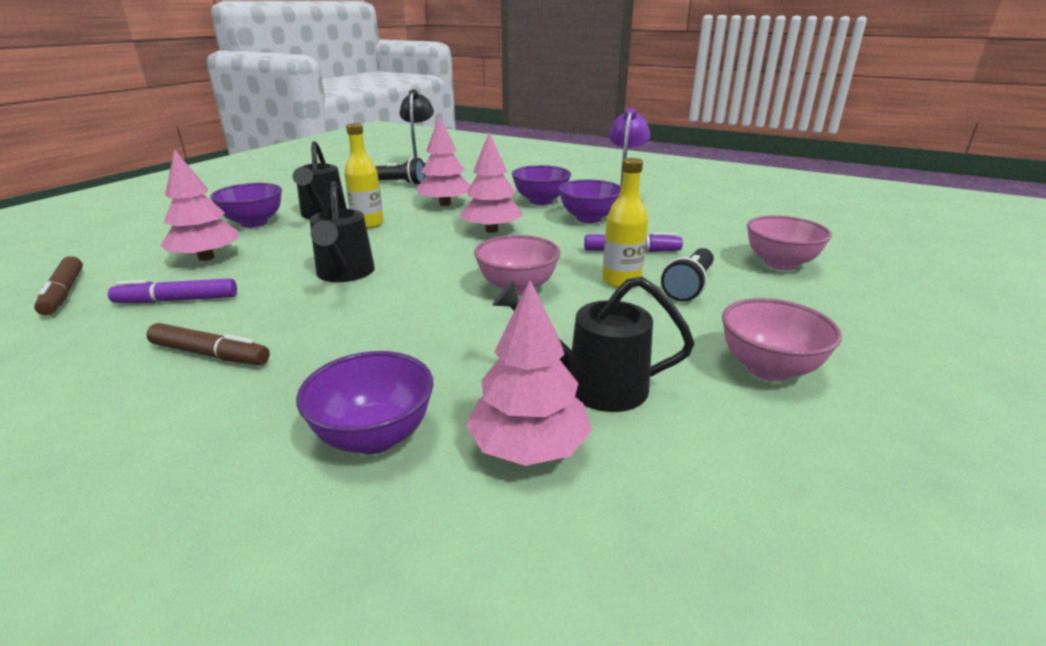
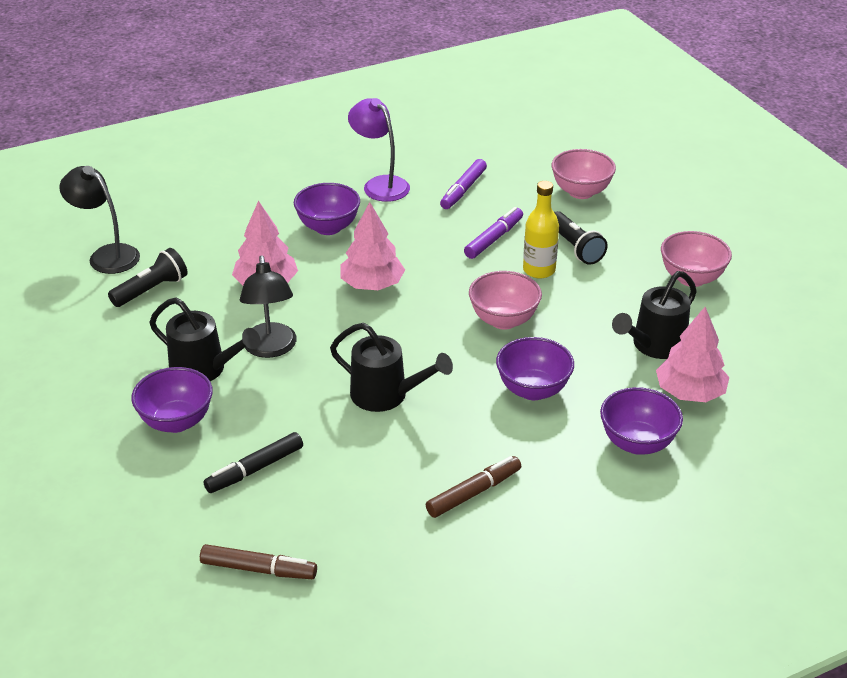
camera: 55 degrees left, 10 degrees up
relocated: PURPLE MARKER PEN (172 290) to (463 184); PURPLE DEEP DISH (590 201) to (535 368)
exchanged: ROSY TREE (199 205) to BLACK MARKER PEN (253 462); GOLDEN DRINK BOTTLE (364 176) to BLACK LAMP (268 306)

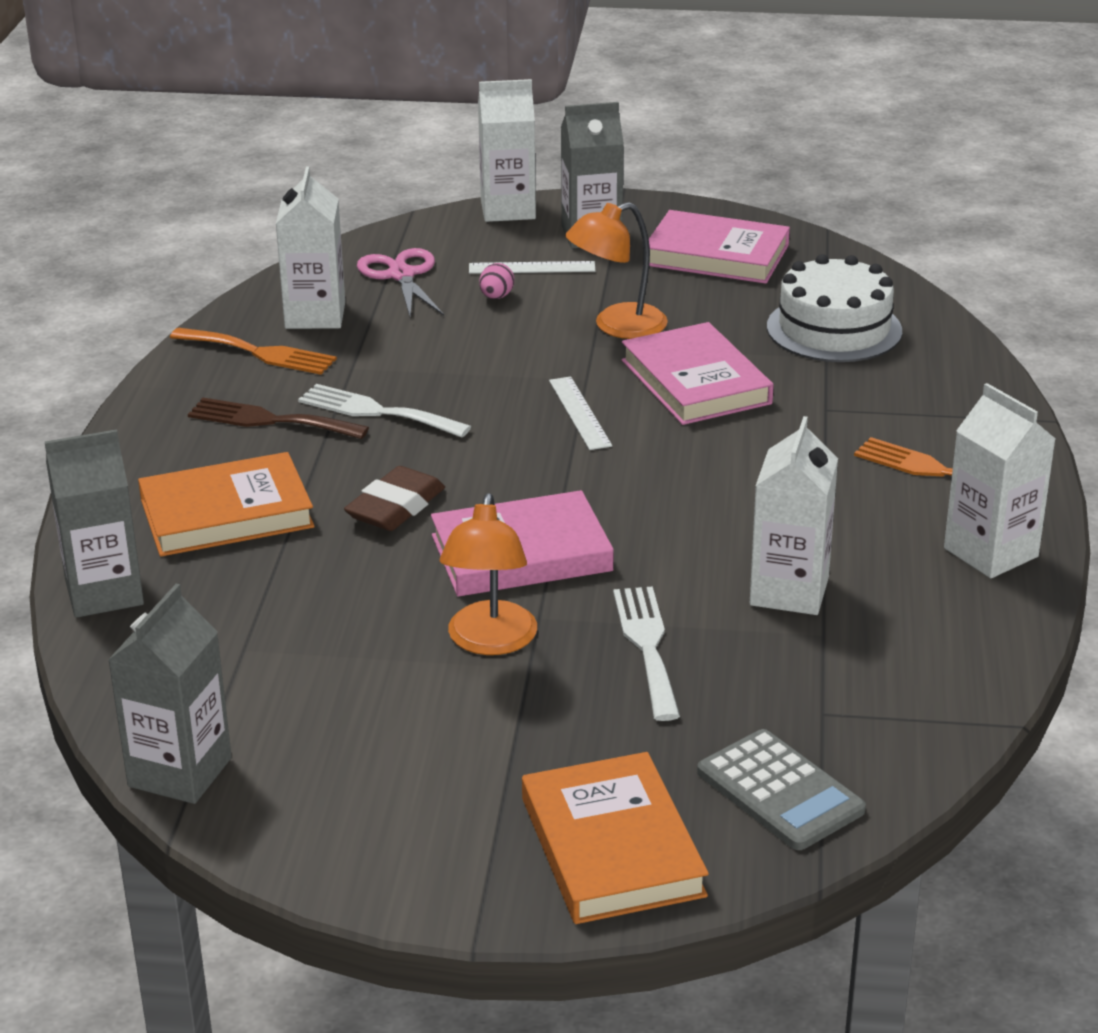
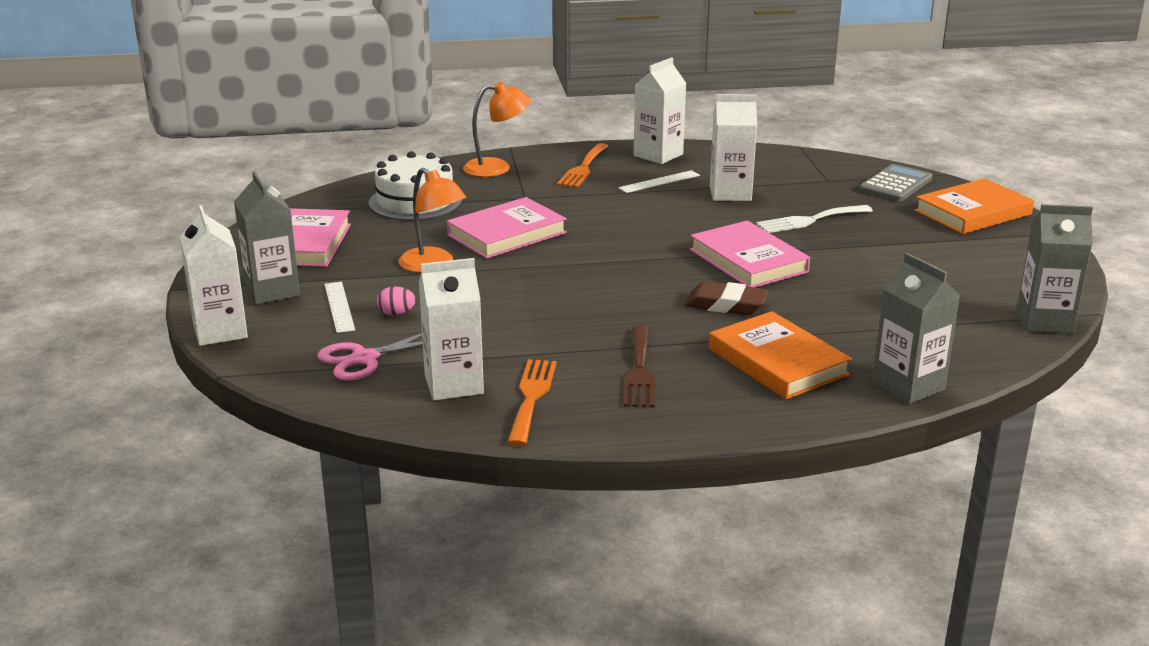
camera: 105 degrees left, 5 degrees down
missing: WHITE TABLE FORK (384 411)
relocated: ORANGE LAMP (488 574) to (497 129); WHITE STRAIGHTEDGE (580 413) to (659 181)

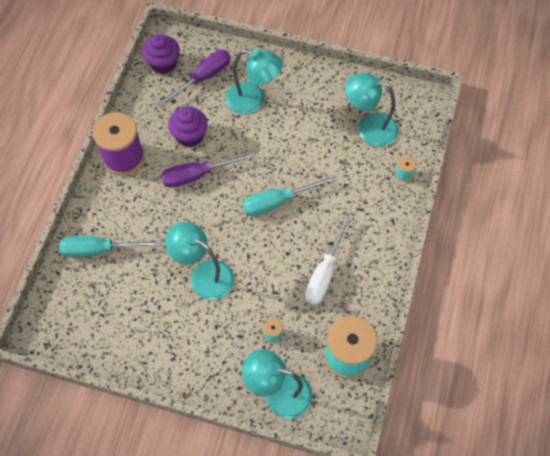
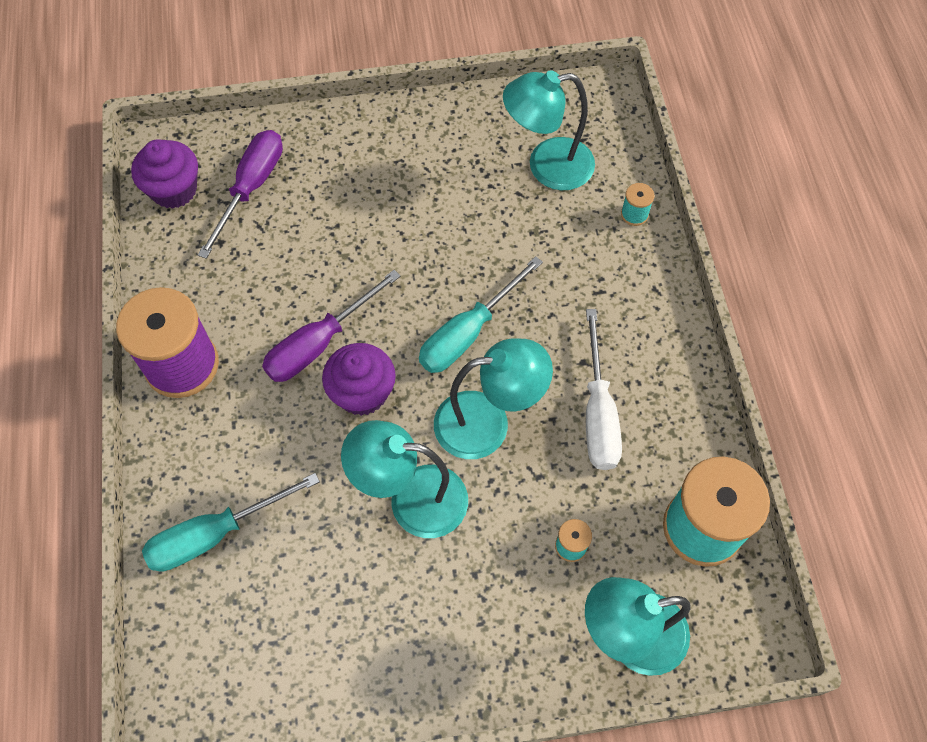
camera: 25 degrees left, 0 degrees up
relocated: PURPLE MUFFIN (188 127) to (359 379); TEAL LAMP (254 81) to (493 399)

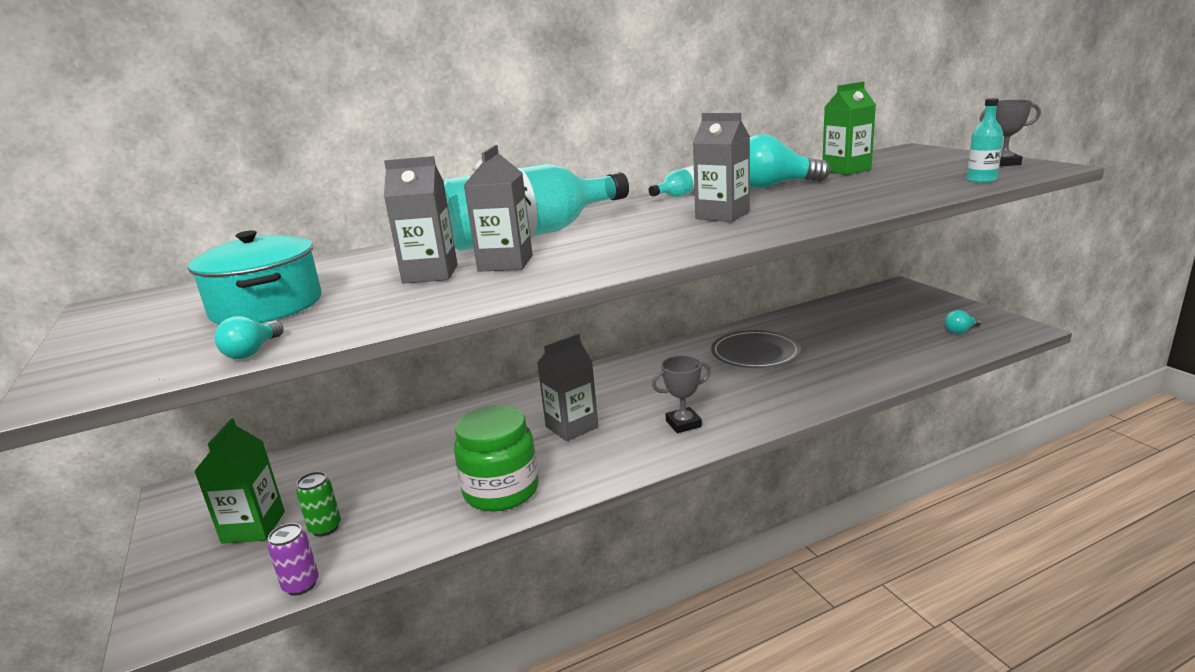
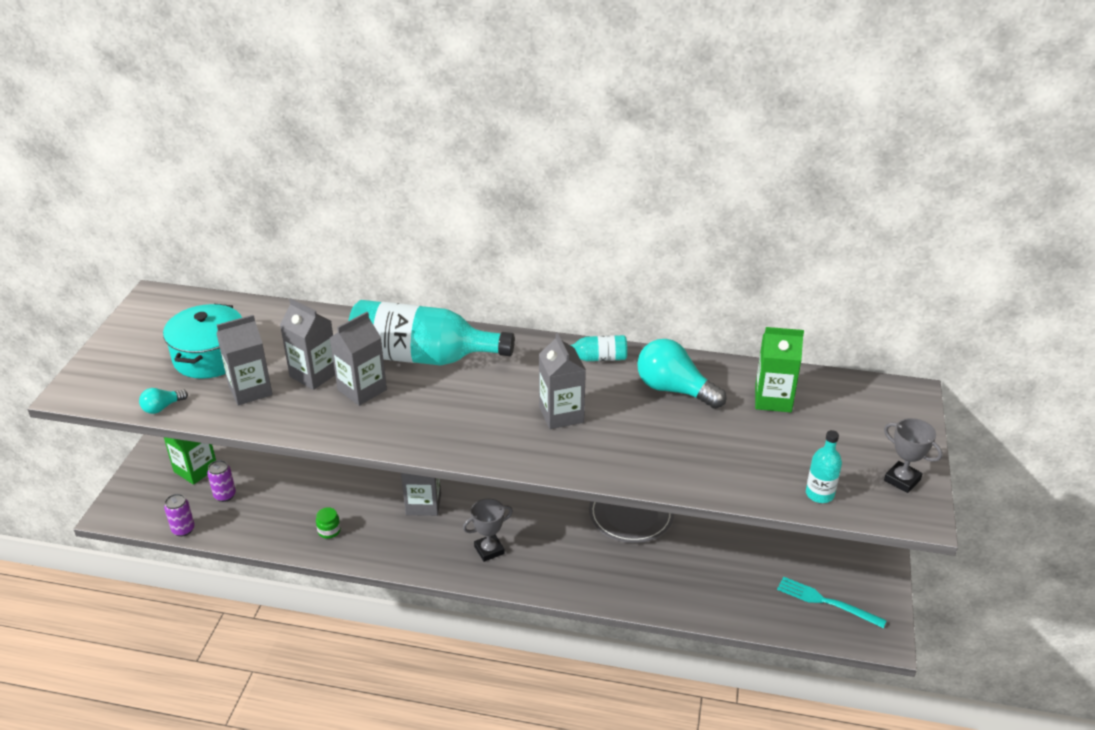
camera: 35 degrees right, 15 degrees up
appeared: ASH-GREY MILK CARTON (244 360)
exchanged: TEAL LIGHT BULB (963 322) to TEAL TABLE FORK (832 602)
colour: GREEN TIN (318 504) to PURPLE TIN (221 481)
spun: ASH-GREY PRIZE CUP (681 394) = (488 530) 45 degrees counterclockwise
size: GREEN PRESERVE JAR (496 458) = (328 523) x0.40

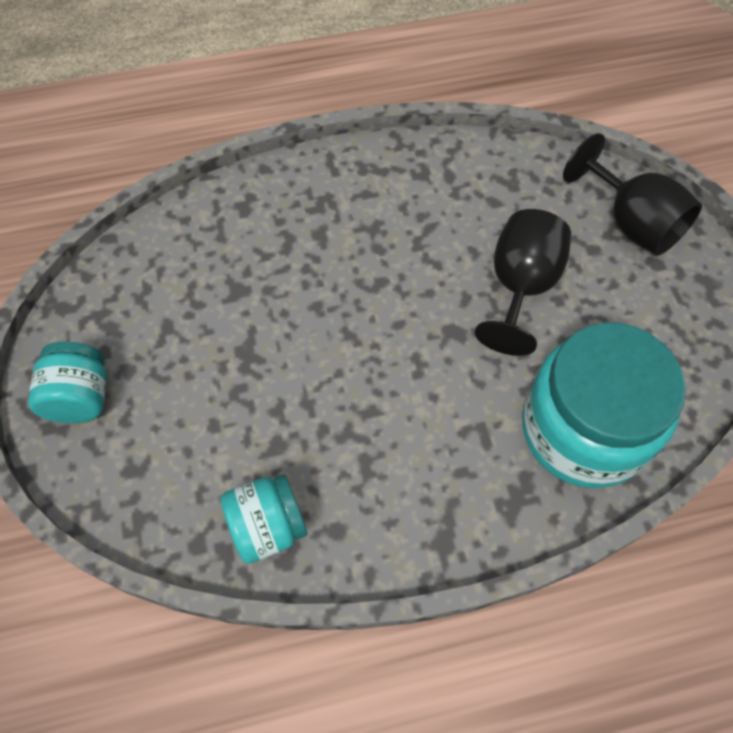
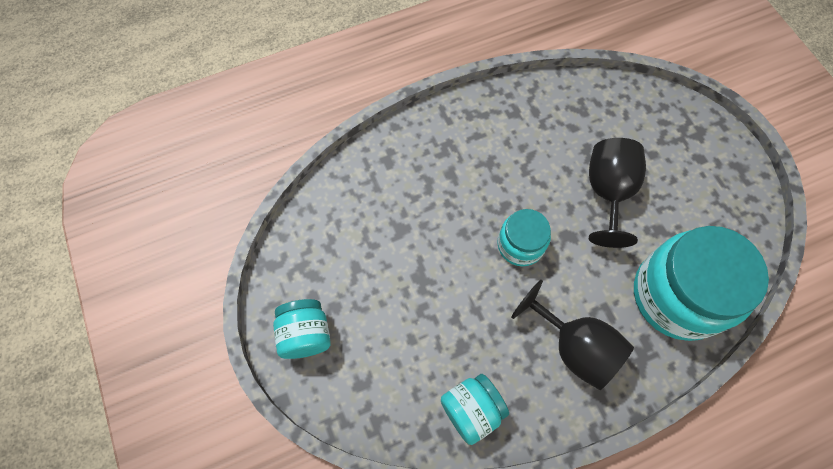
camera: 10 degrees left, 5 degrees up
appeared: TEAL PRESERVE JAR (524 237)
relocated: BLACK CHALICE (632 194) to (572 335)

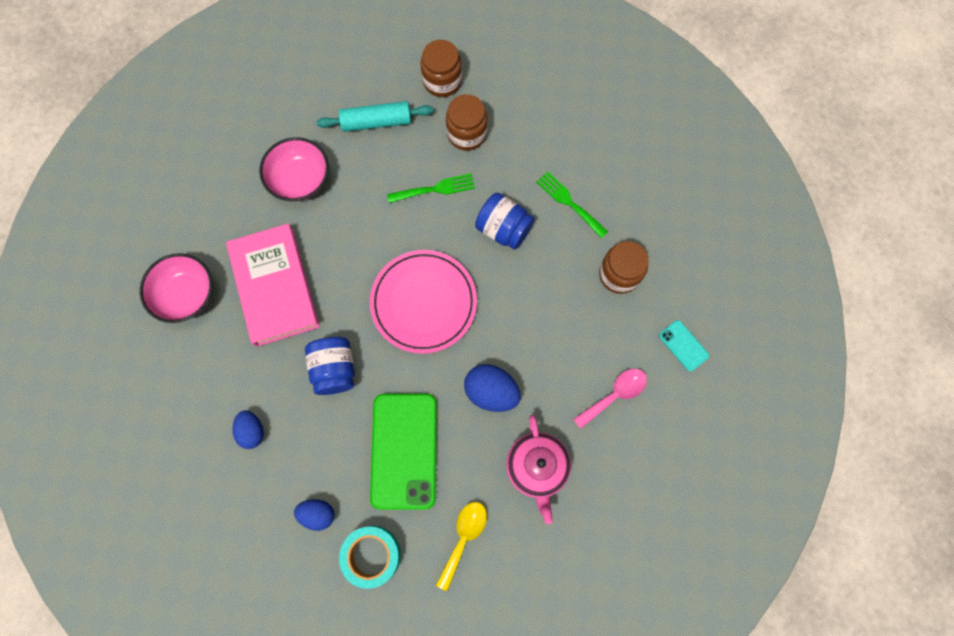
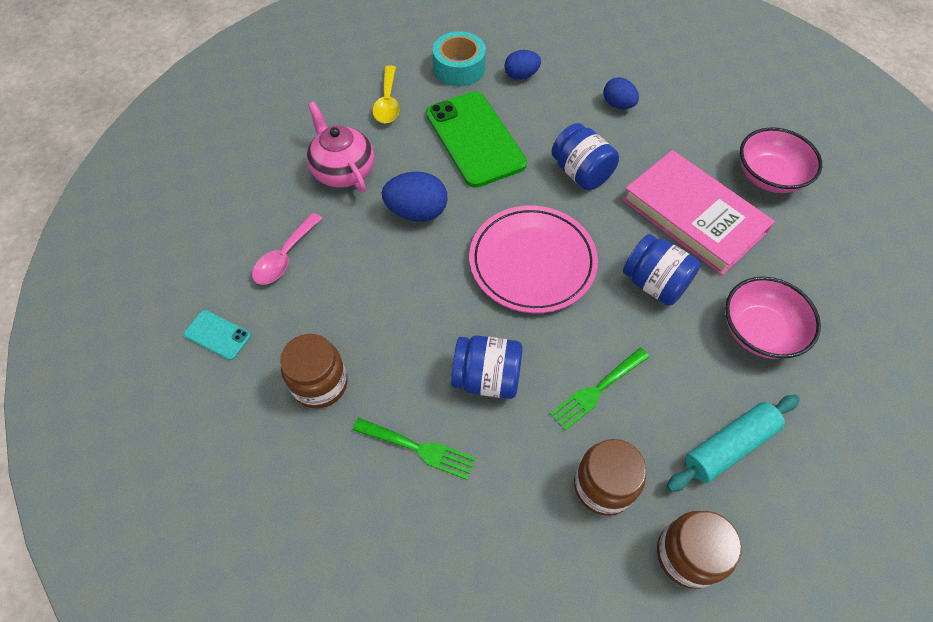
camera: 155 degrees right, 15 degrees down
appeared: ROYAL BLUE PRESERVE JAR (662 270)

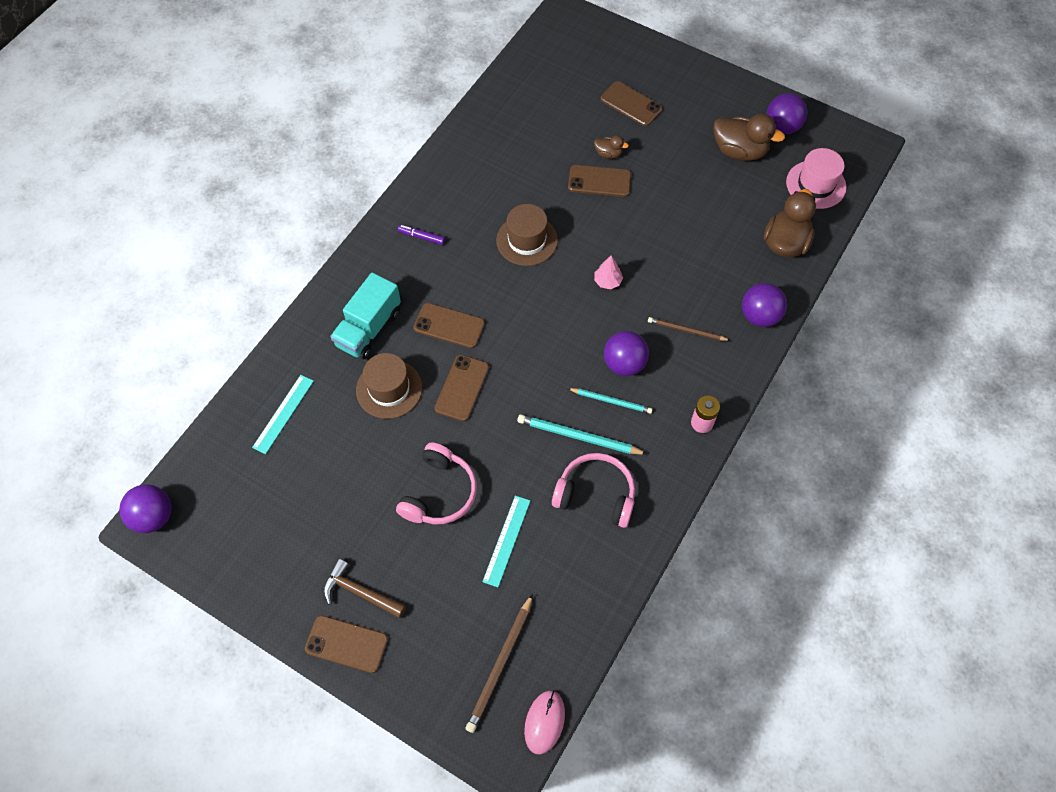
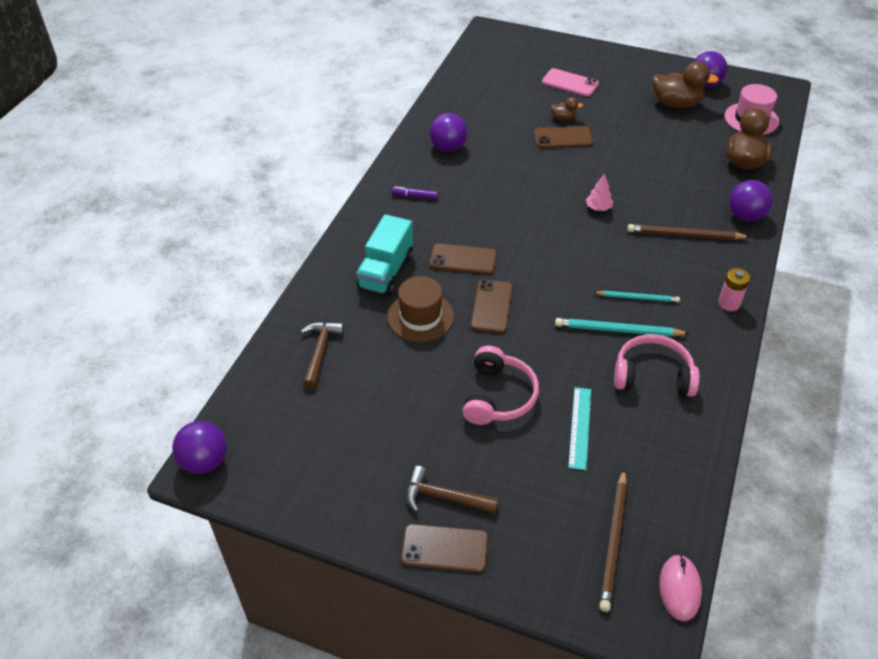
camera: 10 degrees left, 15 degrees down
missing: RUSSET TALL HAT (527 235)
relocated: PURPLE PLAY BALL (626 353) to (448 132)
exchanged: TEAL STRAIGHTEDGE (283 414) to RUSSET CARPENTER'S HAMMER (322 355)
colour: RUSSET SMARTPHONE (631 103) to ROSY SMARTPHONE (570 82)
size: RUSSET LEAD PENCIL (689 329) = (688 232) x1.51

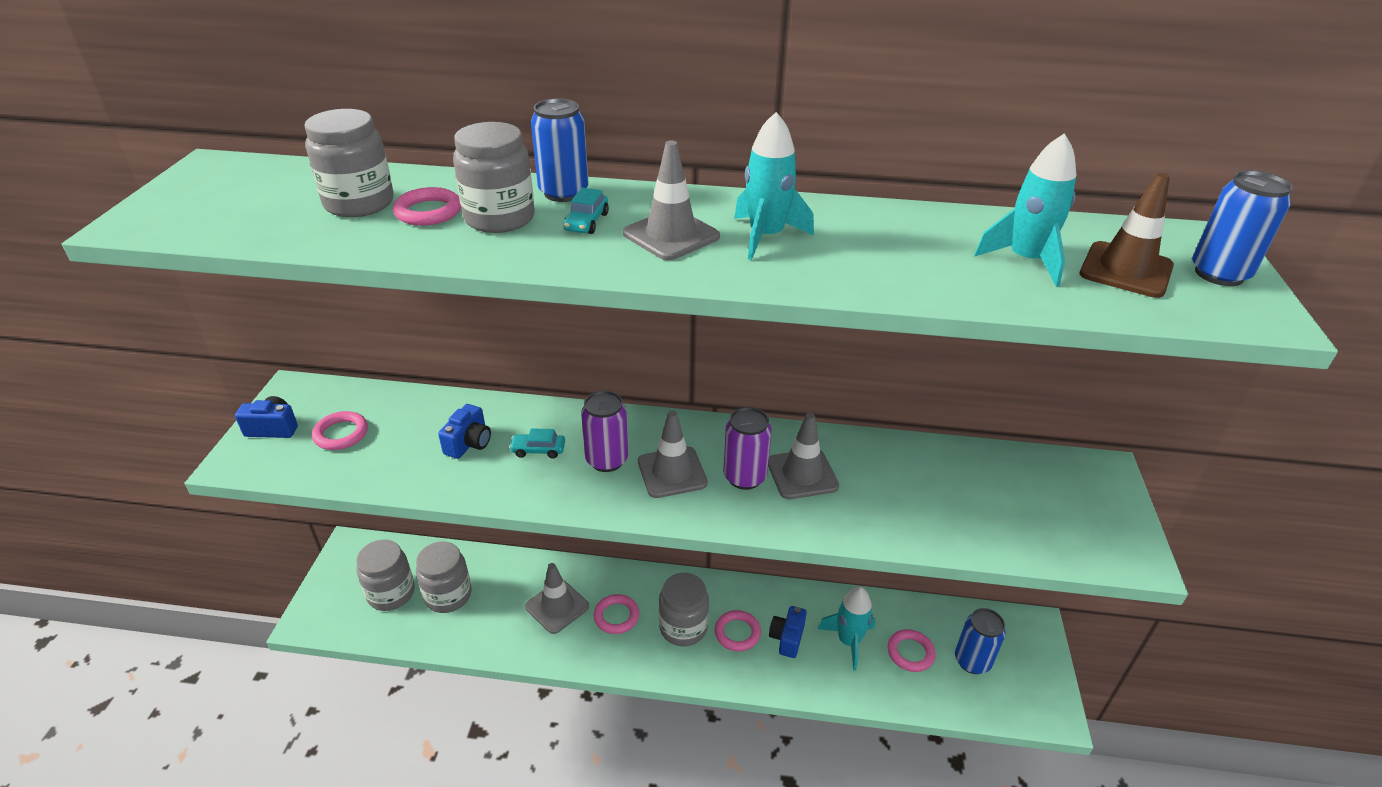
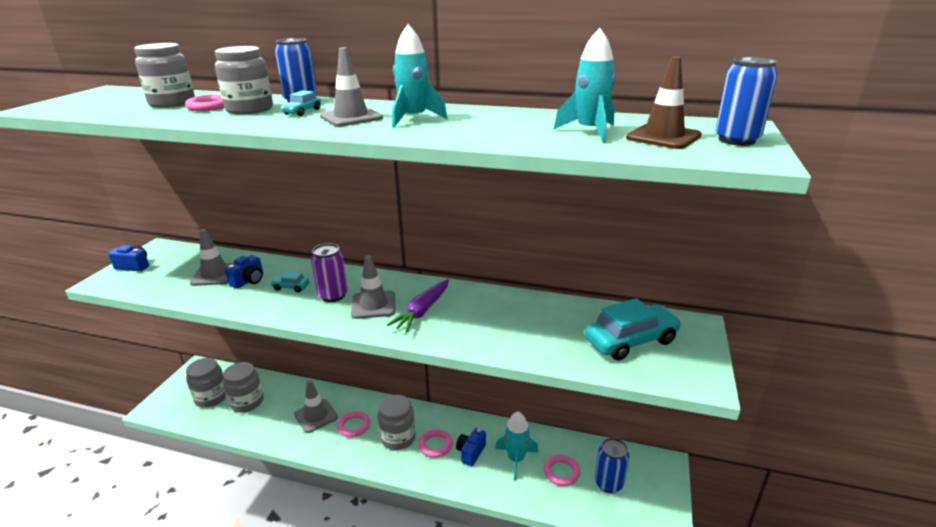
camera: 10 degrees right, 10 degrees down
missing: ROSY RING (340 430)
appeared: TEAL CAR (633 329)
relocated: ASH-GREY TRAFFIC CONE (803 456) to (212 257)
exchanged: PURPLE TIN (747 448) to PURPLE CARROT (418 305)

